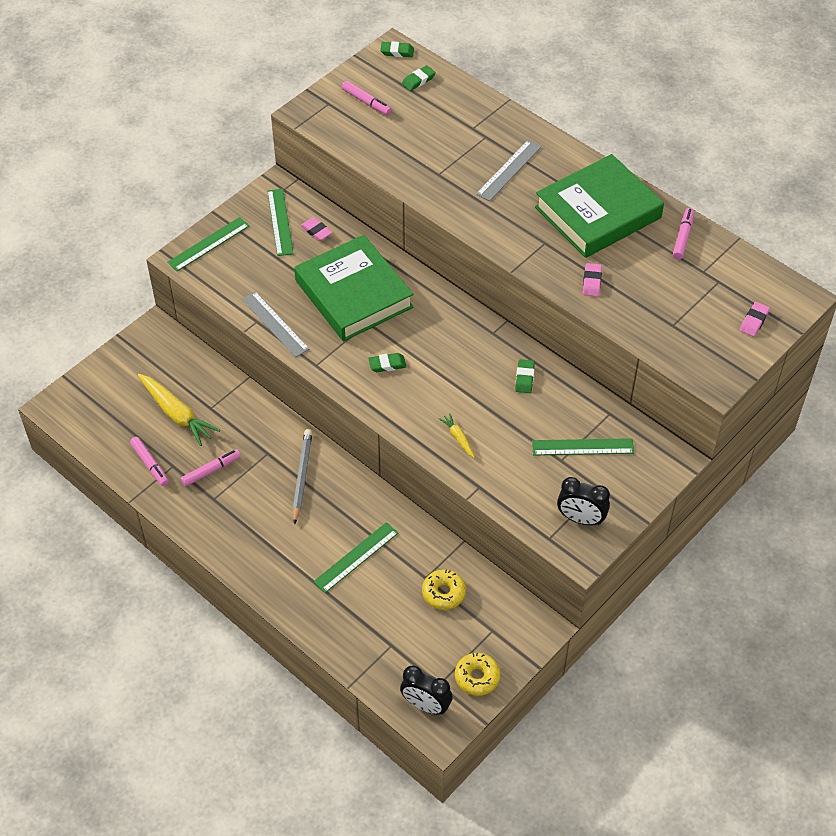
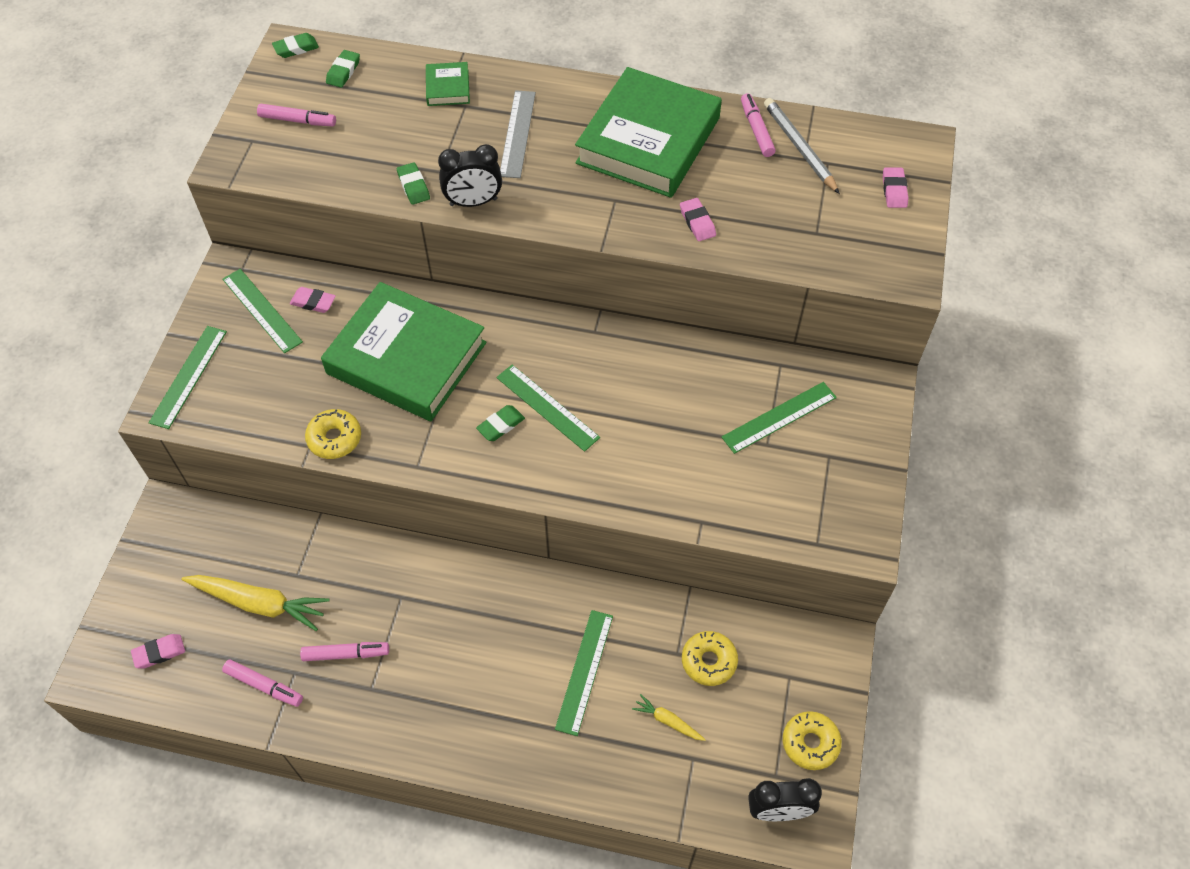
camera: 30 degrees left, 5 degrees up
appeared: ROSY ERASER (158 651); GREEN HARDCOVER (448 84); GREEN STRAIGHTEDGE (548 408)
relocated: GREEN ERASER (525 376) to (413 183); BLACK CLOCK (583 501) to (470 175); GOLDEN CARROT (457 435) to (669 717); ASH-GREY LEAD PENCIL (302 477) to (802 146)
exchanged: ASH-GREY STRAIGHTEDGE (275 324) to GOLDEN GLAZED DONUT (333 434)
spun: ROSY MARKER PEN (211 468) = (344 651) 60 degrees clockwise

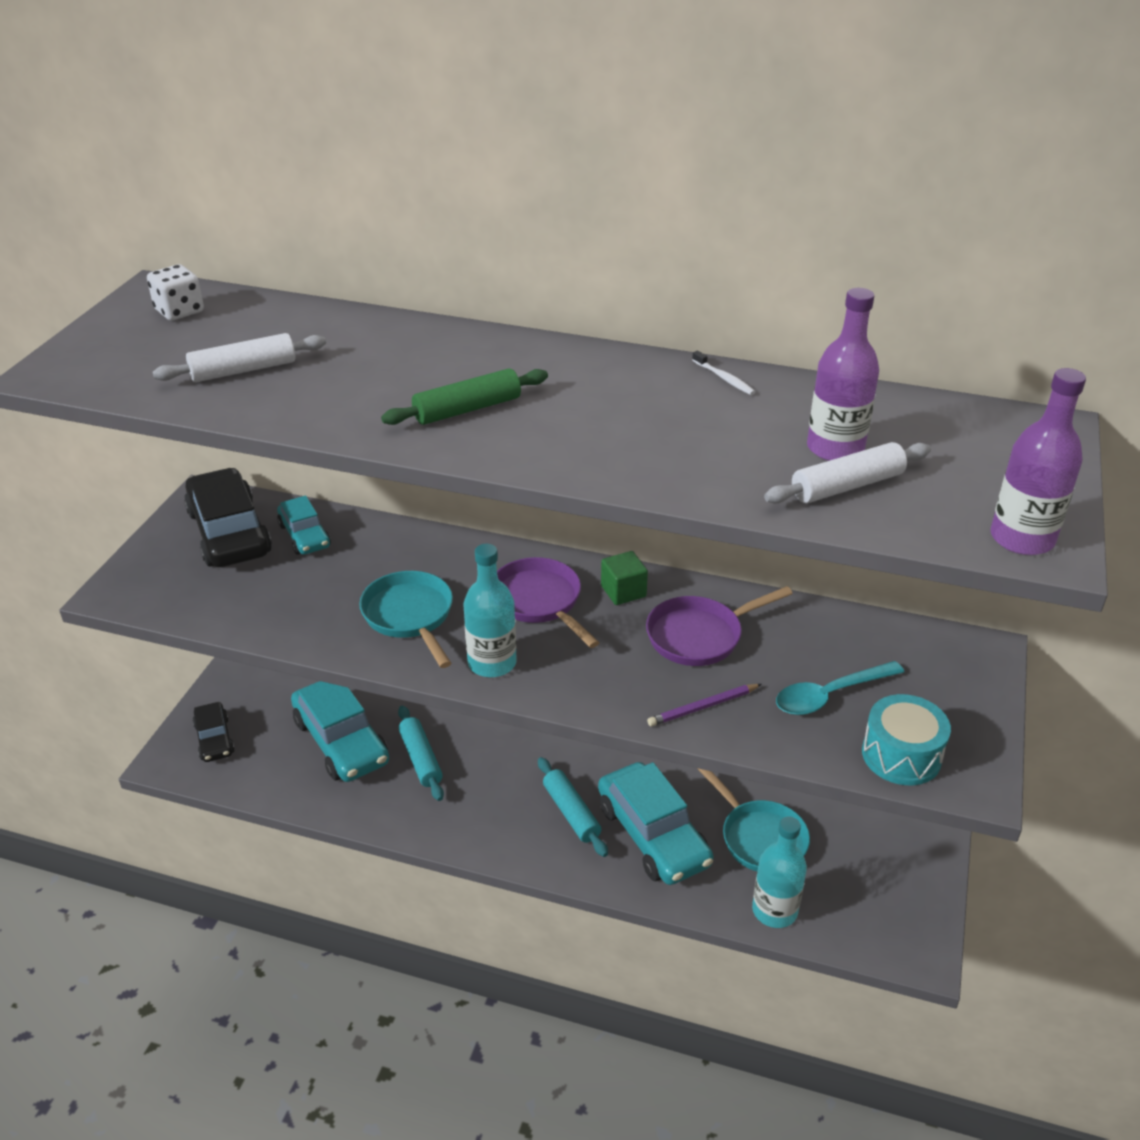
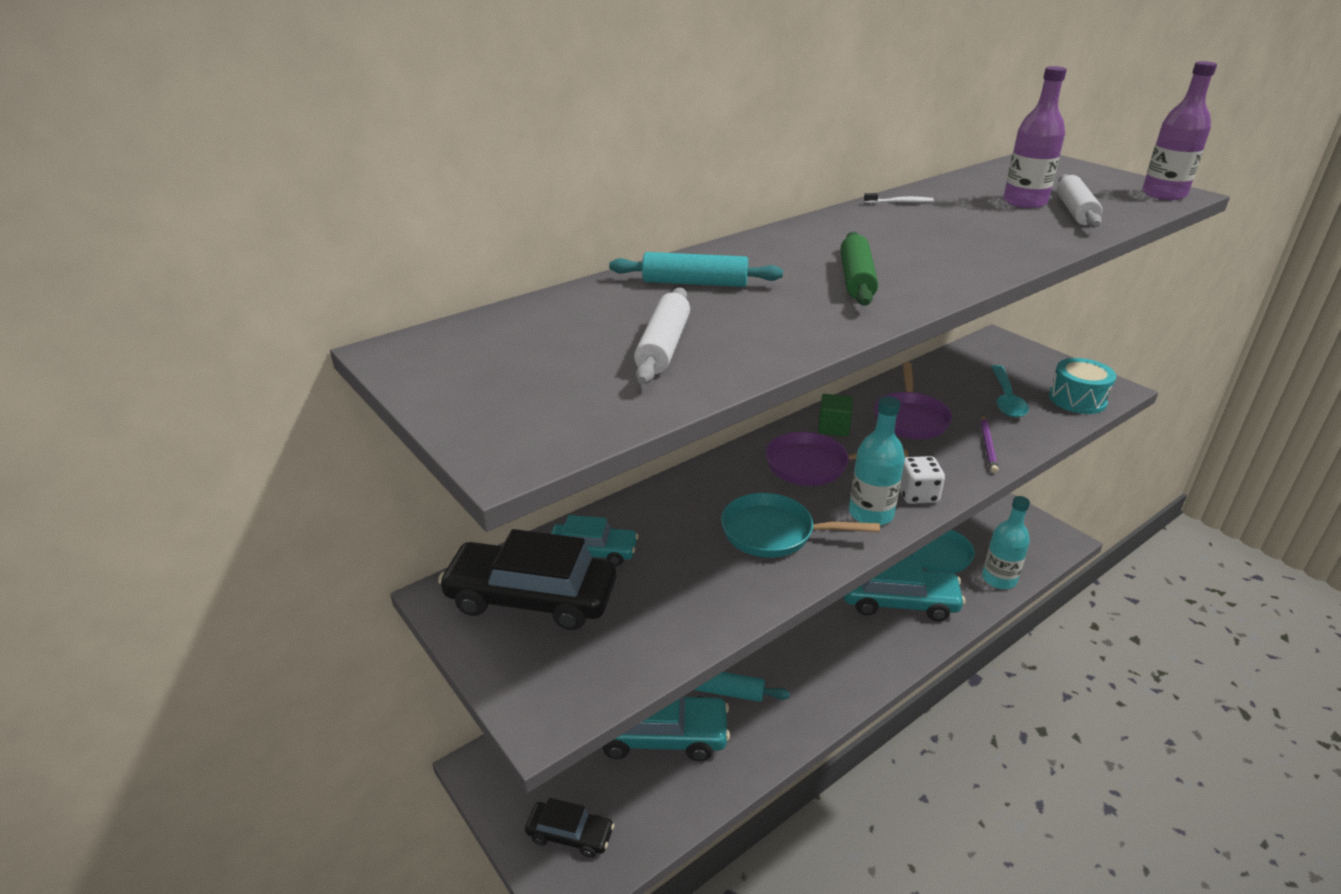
camera: 55 degrees left, 5 degrees down
relocated: TEAL PASTRY ROLLER (573 807) to (696 269); WHITE GAME DIE (175 292) to (922 480)

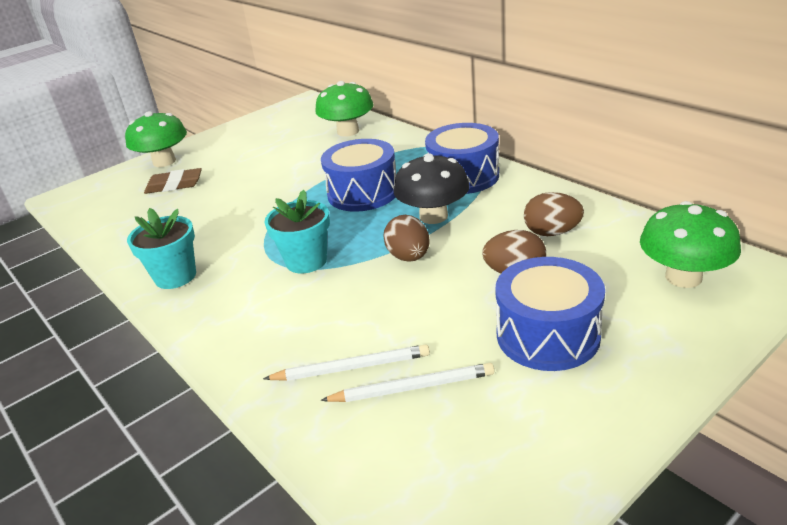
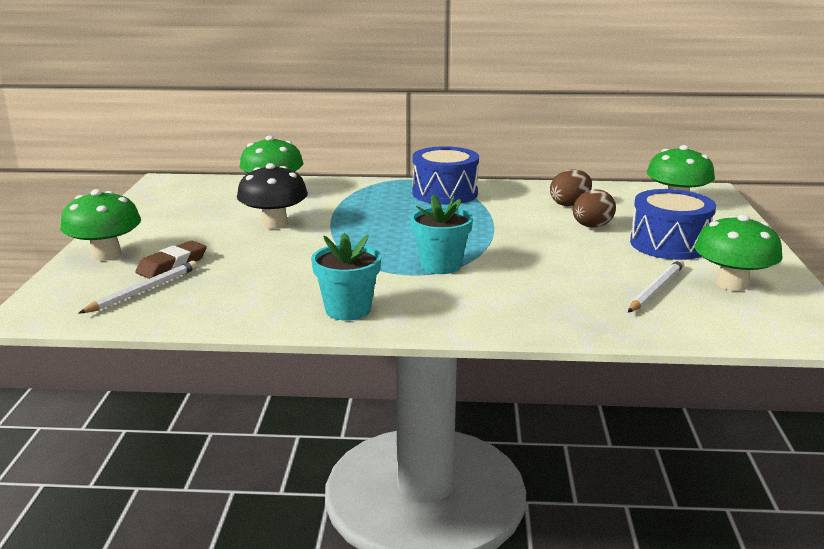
camera: 50 degrees left, 10 degrees down
missing: ROYAL BLUE TOY DRUM (358 175); RUSSET TOY EGG (406 238)
appeared: GREEN MUSHROOM (739 252)
relocated: WHITE LEAD PENCIL (346 362) to (138 287); BLACK MUSHROOM (431 188) to (272 196)

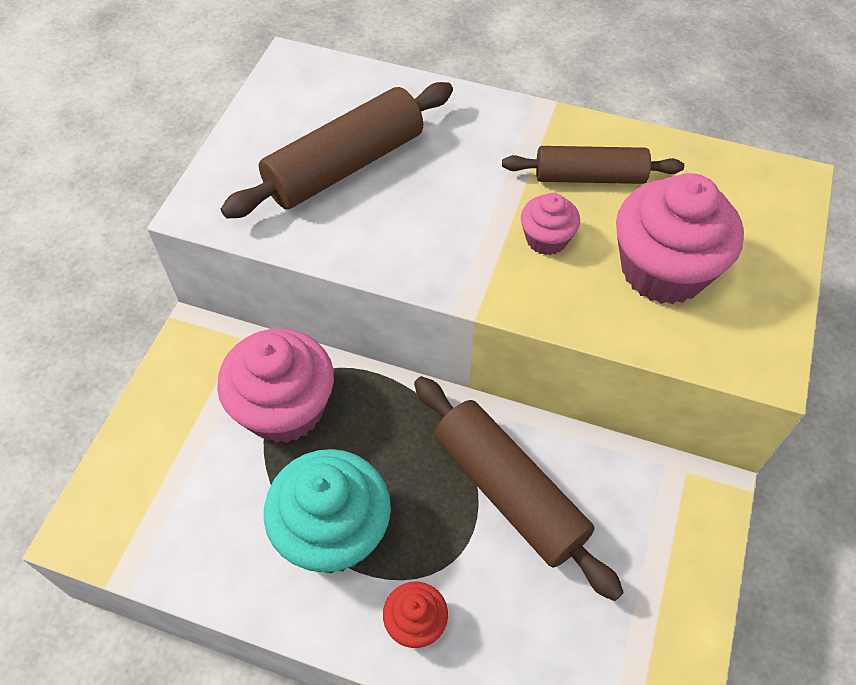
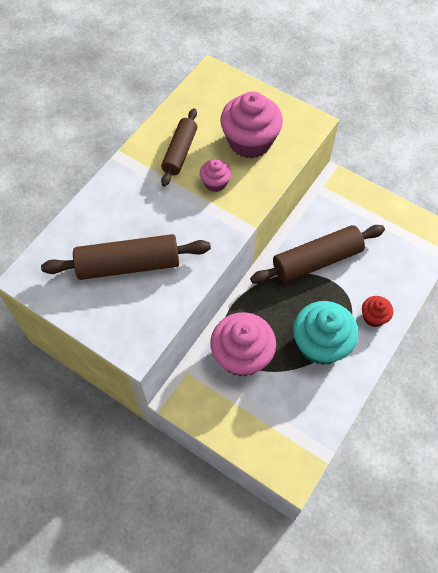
camera: 75 degrees left, 5 degrees up
spun: RUSSET PASTRY ROLLER (337 150) = (126 257) 75 degrees counterclockwise

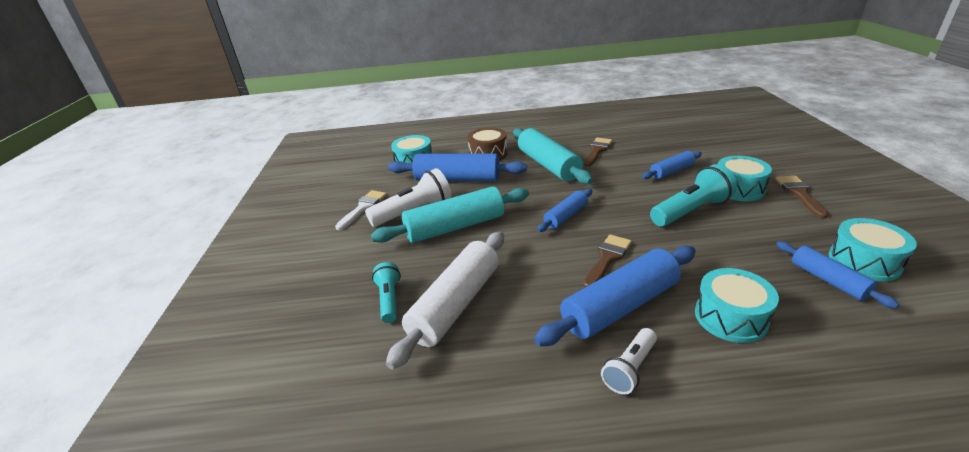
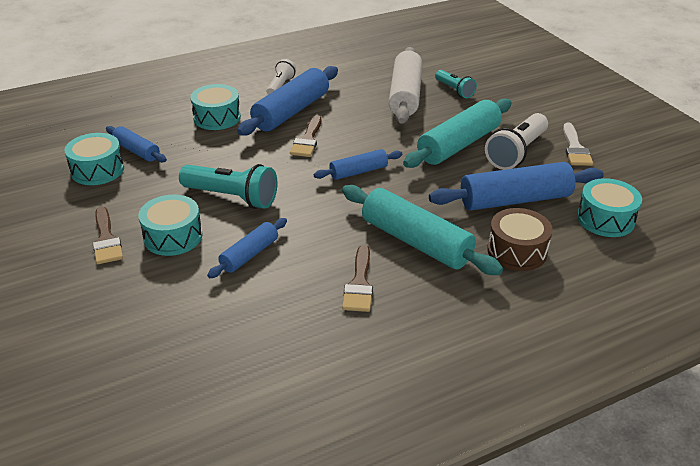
camera: 155 degrees right, 5 degrees up
spun: TEAL FLASHLIGHT (693 195) = (228 186) 105 degrees counterclockwise; ROYAL BLUE PASTRY ROLLER (564 210) = (358 164) 45 degrees clockwise

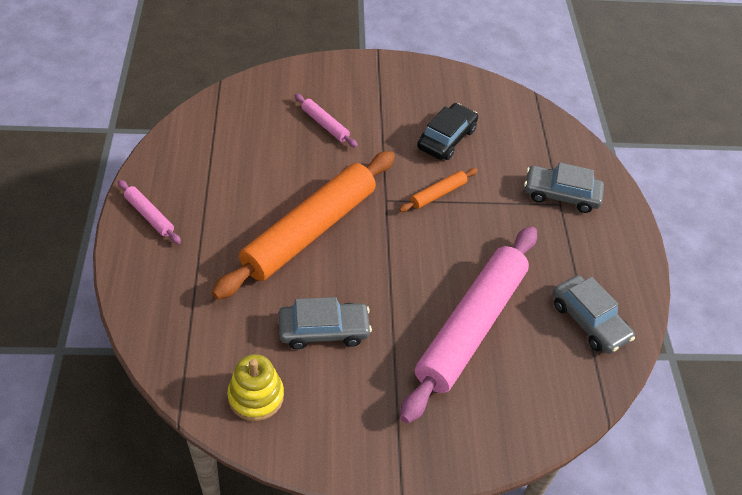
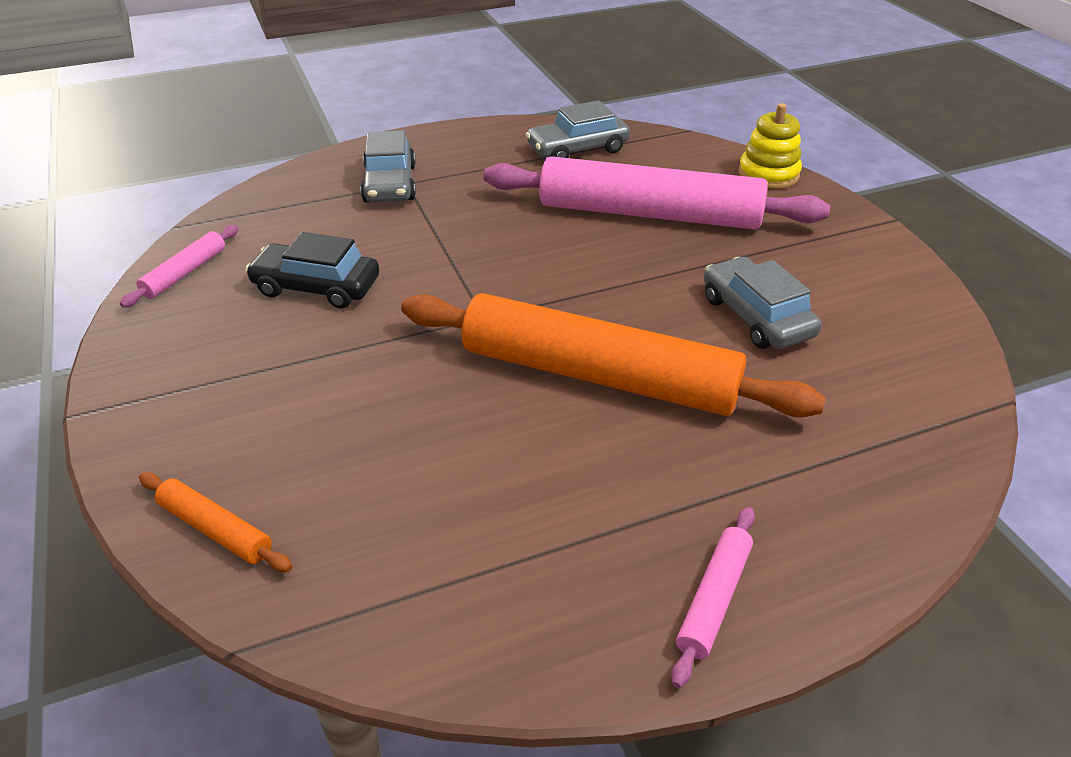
camera: 105 degrees left, 10 degrees down
relocated: ROSY PASTRY ROLLER (326 121) to (179 266); ORANGE PASTRY ROLLER (438 190) to (216 522); GOLDEN STACKING RINGS (255 387) to (770 146)
spun: ASH-GREY CAR (594 314) = (578 129) 150 degrees counterclockwise

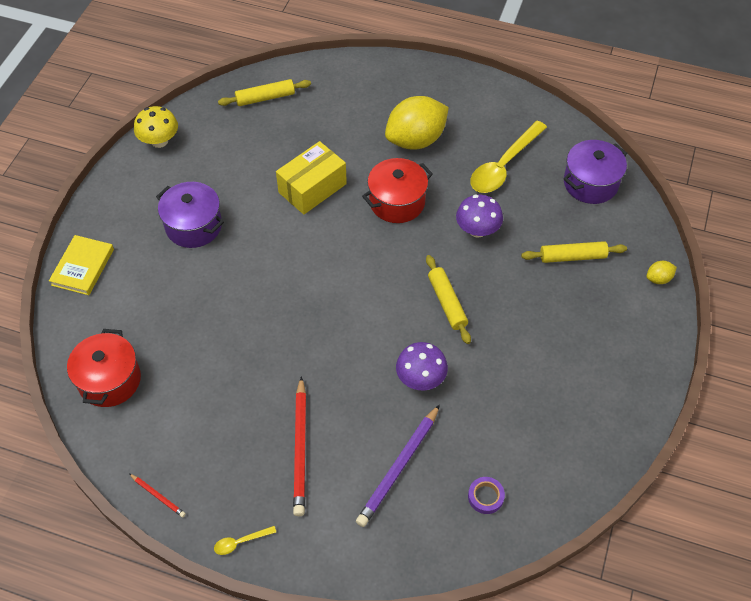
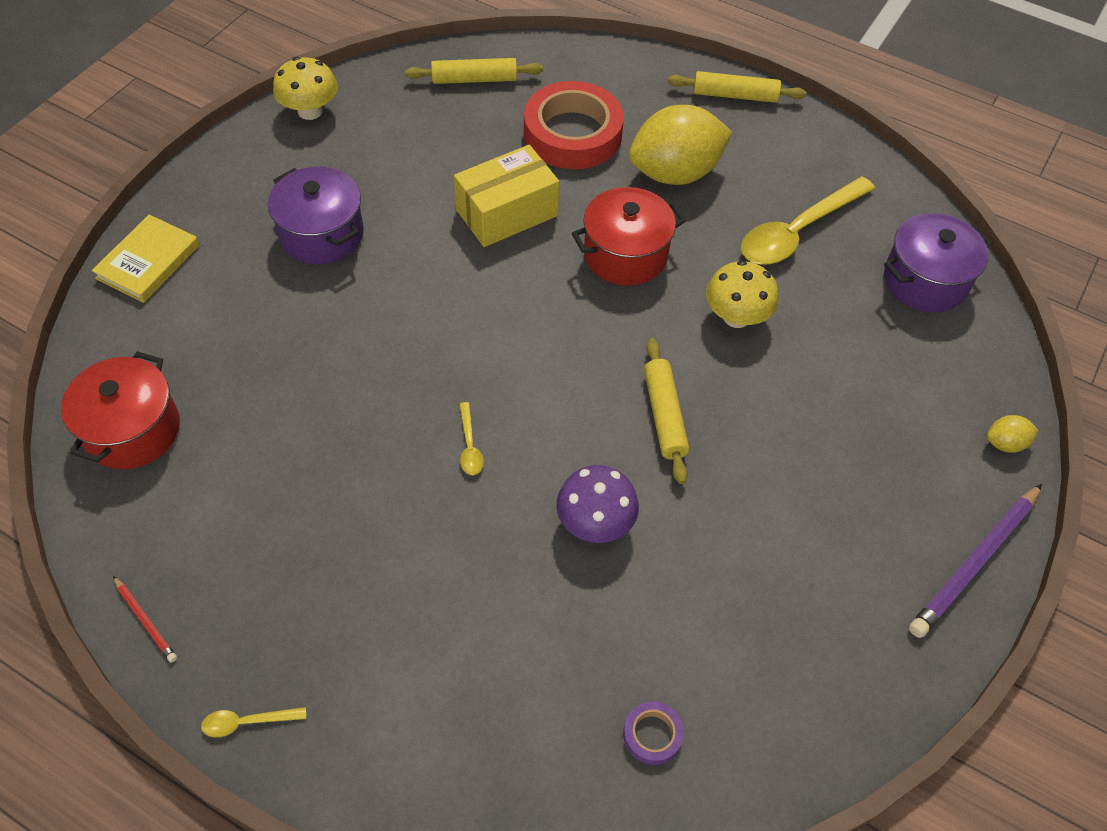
camera: 10 degrees right, 0 degrees up
missing: RED LEAD PENCIL (299 446)
appeared: GOLDEN TEASPOON (471 438); RED STICKY TAPE (574 125)
relocated: GOLDEN PASTRY ROLLER (574 252) to (737 87); PURPLE LEAD PENCIL (398 465) to (975 561)
colour: PURPLE MUSHROOM (479 216) to GOLDEN MUSHROOM (742 294)

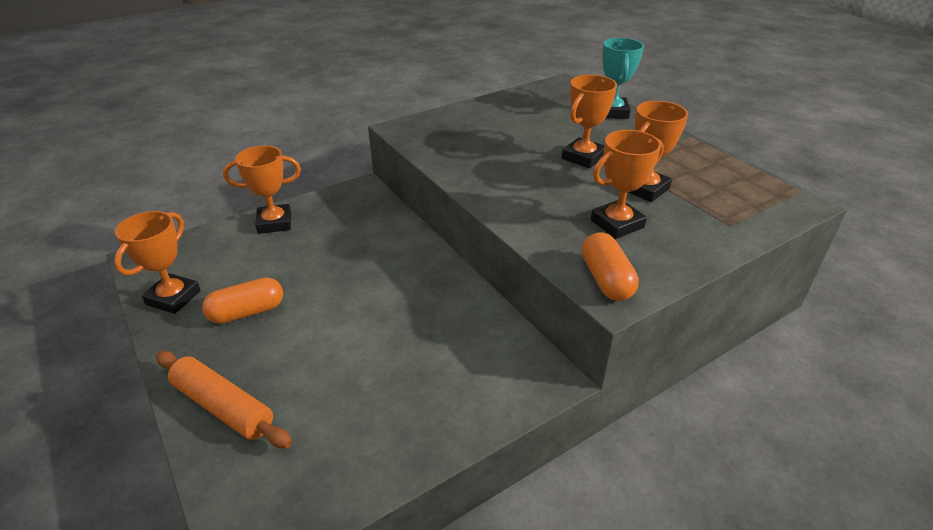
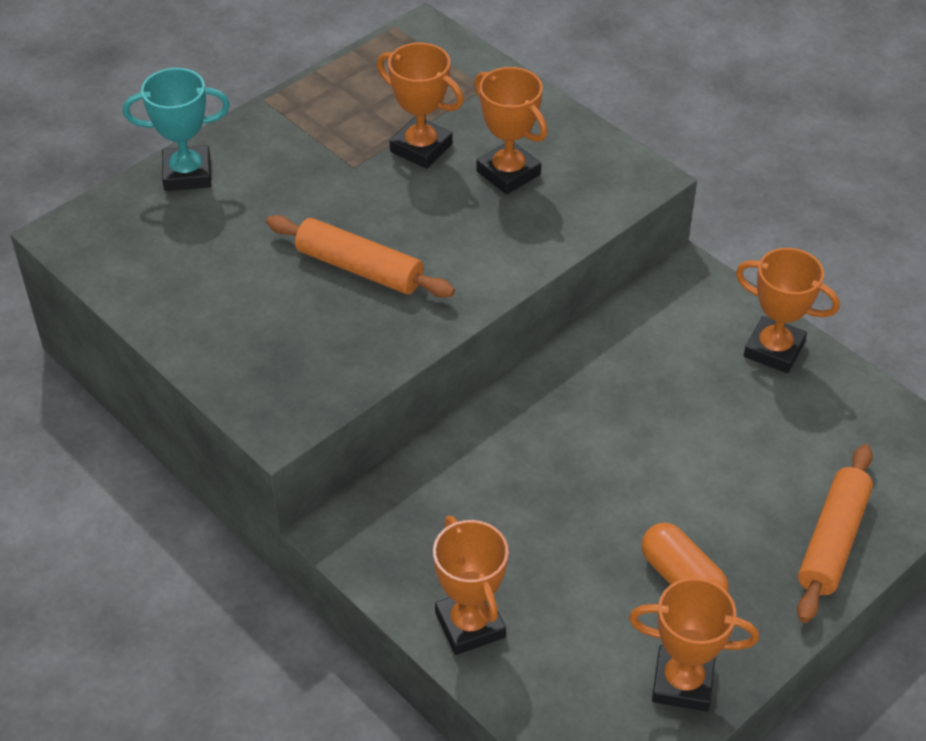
camera: 100 degrees left, 10 degrees up
missing: ORANGE CAPSULE (610 266)
appeared: ORANGE PASTRY ROLLER (360 256)
relocated: ORANGE PRIZE CUP (589 121) to (788 310)

